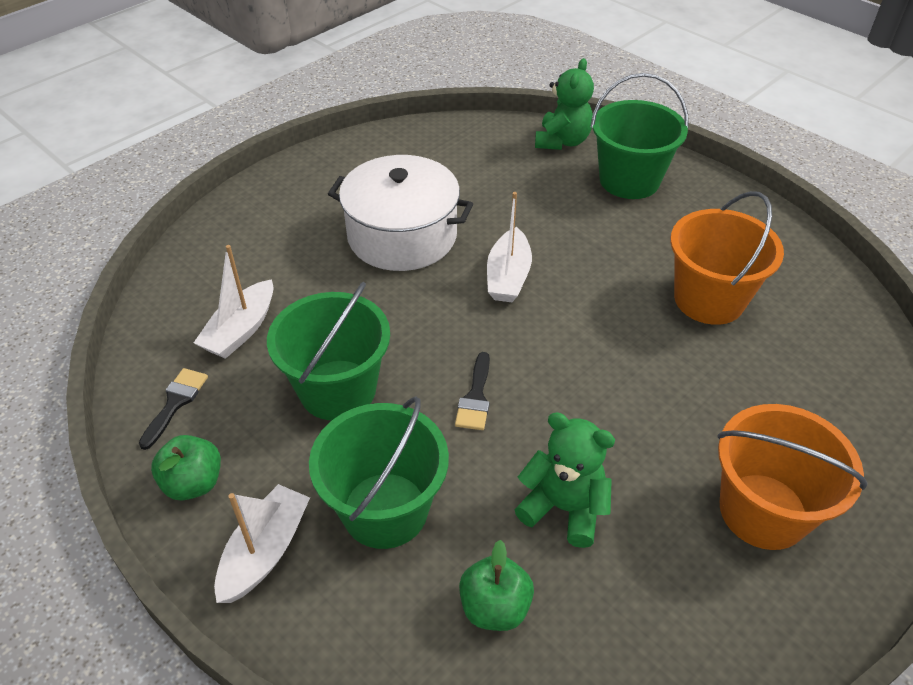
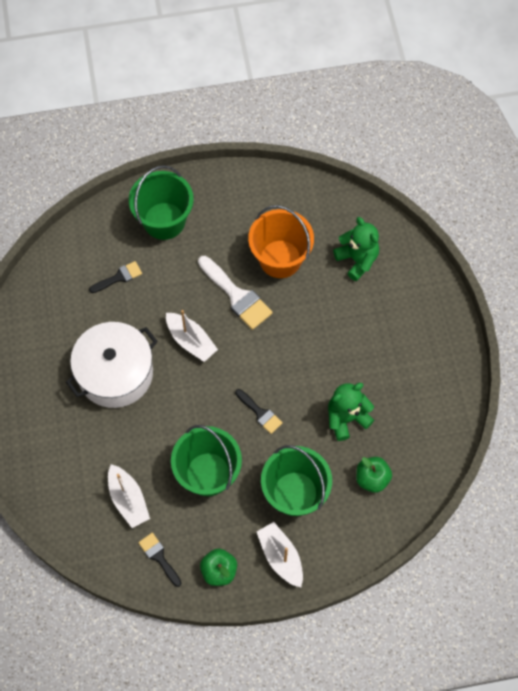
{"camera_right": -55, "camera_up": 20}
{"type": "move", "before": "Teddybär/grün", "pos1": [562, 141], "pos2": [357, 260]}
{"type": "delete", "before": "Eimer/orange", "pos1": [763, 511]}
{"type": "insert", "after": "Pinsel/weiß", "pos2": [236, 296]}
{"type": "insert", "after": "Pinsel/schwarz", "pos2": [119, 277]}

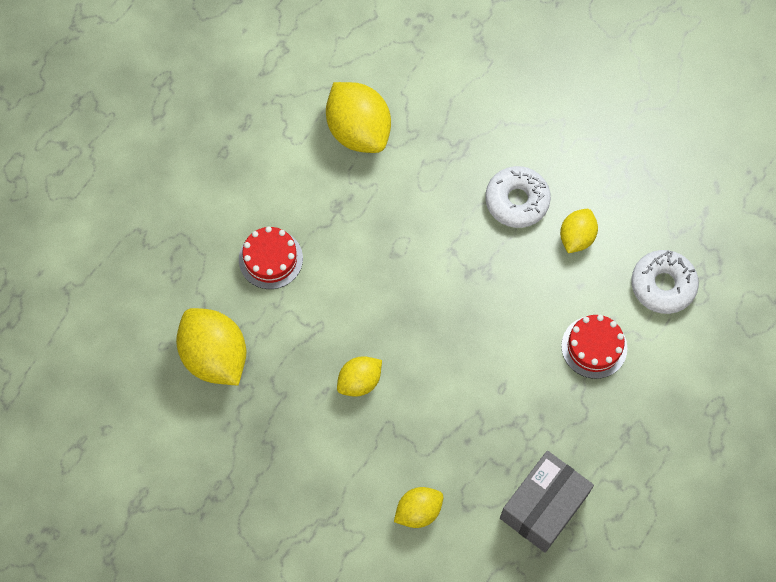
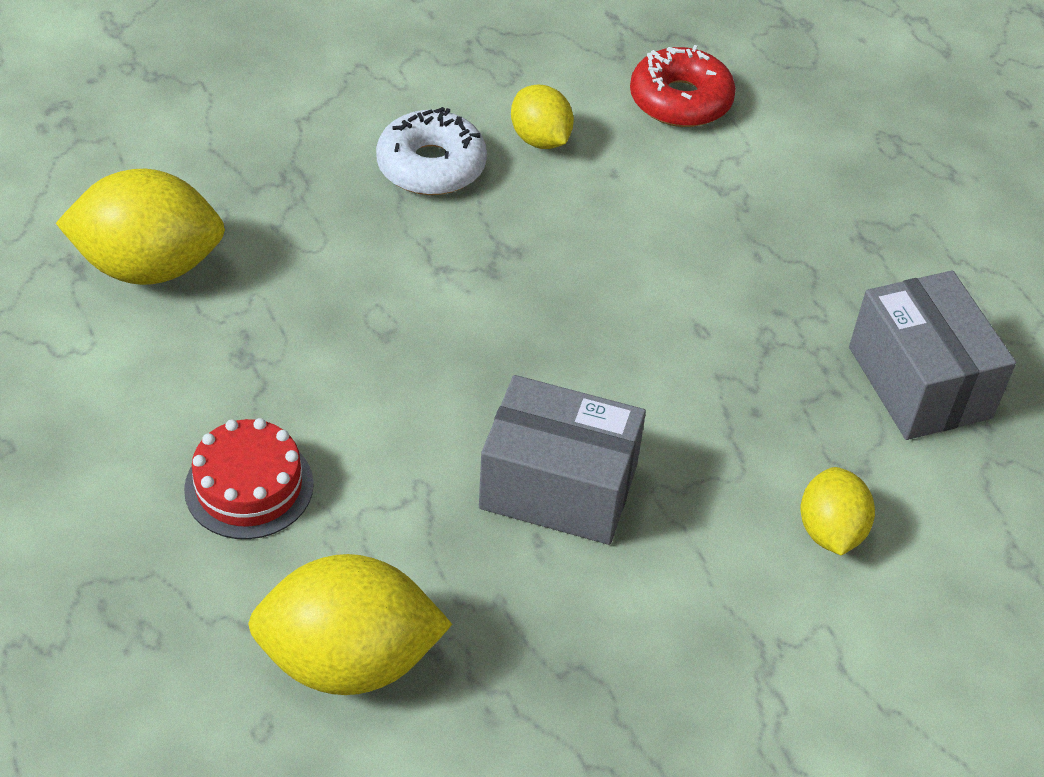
{"camera_right": -60, "camera_up": -20}
{"type": "recolor", "before": "Donut/weiß", "after": "Donut/rot", "pos1": [663, 285], "pos2": [680, 100]}
{"type": "delete", "before": "Kuchen/rot", "pos1": [594, 347]}
{"type": "replace", "before": "Zitrone/gelb", "after": "Schachtel/grau", "pos1": [359, 381], "pos2": [558, 487]}

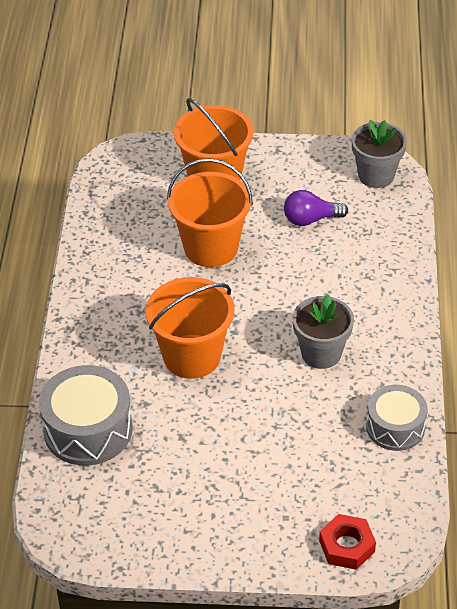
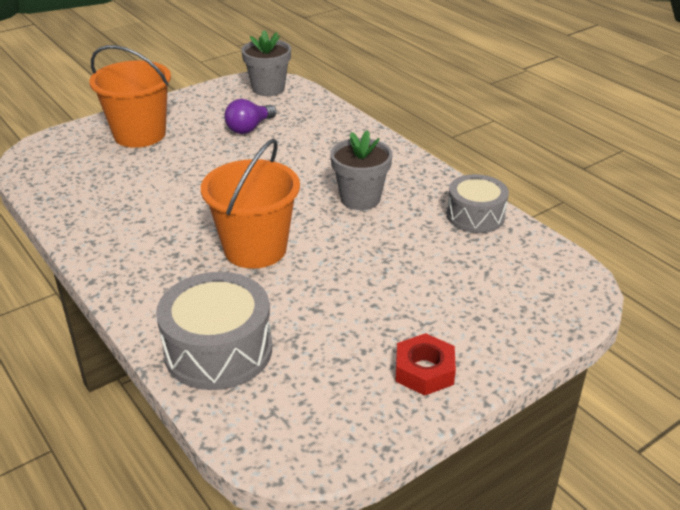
{"camera_right": -40, "camera_up": -10}
{"type": "delete", "before": "Eimer/orange", "pos1": [211, 247]}
{"type": "move", "before": "Sechskantmutter/rot", "pos1": [347, 546], "pos2": [424, 371]}

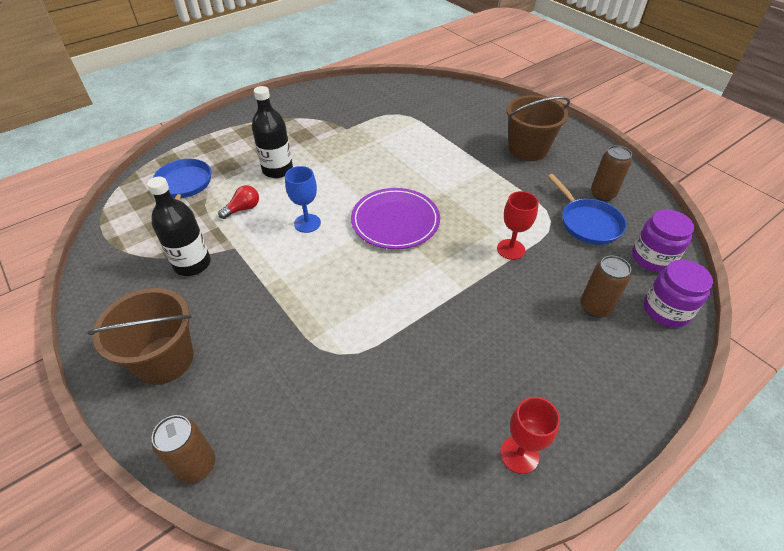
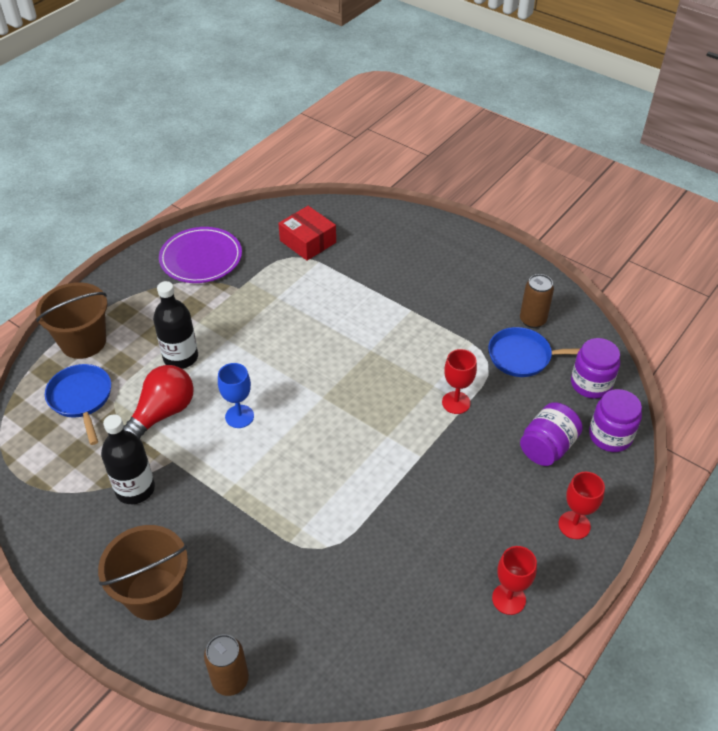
{"camera_right": -15, "camera_up": 0}
{"type": "move", "before": "Eimer/braun", "pos1": [528, 149], "pos2": [83, 342]}
{"type": "rotate", "before": "Pfanne/blau", "pos1": [587, 222], "pos2": [524, 357], "turn": 135}
{"type": "resize", "before": "Glühbirne/rot", "pos1": [243, 209], "pos2": [162, 414], "scale": 1.88}
{"type": "move", "before": "Teller/lila", "pos1": [395, 221], "pos2": [201, 258]}
{"type": "replace", "before": "Dose/braun", "after": "Einmachglas/lila", "pos1": [595, 307], "pos2": [547, 447]}
{"type": "insert", "after": "Schachtel/rot", "pos2": [308, 241]}
{"type": "insert", "after": "Kelch/rot", "pos2": [574, 525]}

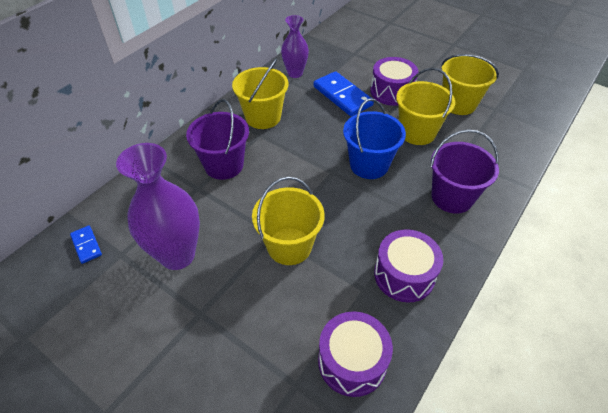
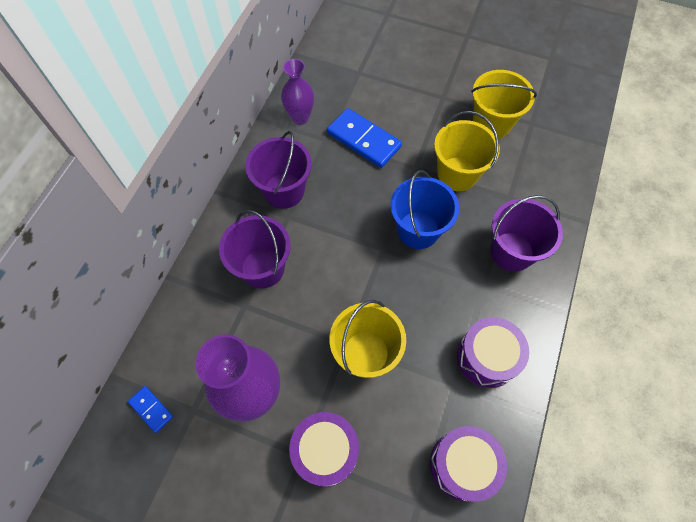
{"camera_right": -15, "camera_up": 15}
{"type": "move", "before": "Trommel/lila", "pos1": [391, 92], "pos2": [325, 451]}
{"type": "recolor", "before": "Eimer/gelb", "after": "Eimer/lila", "pos1": [263, 117], "pos2": [284, 191]}

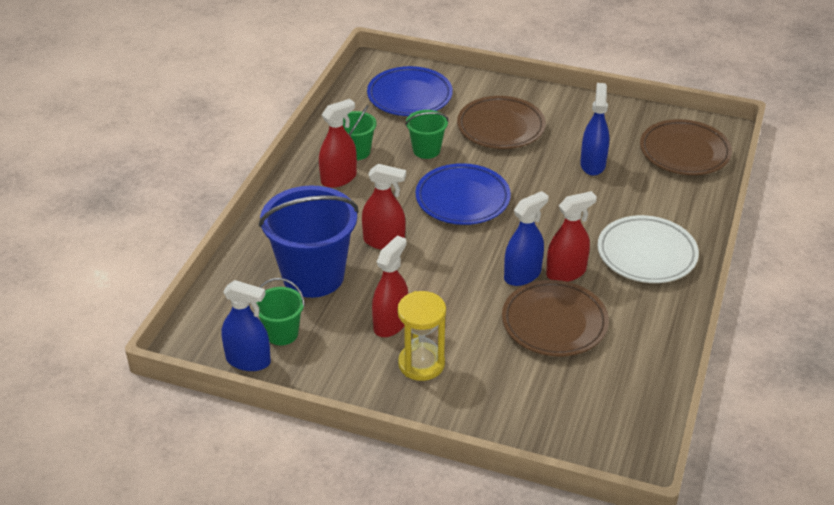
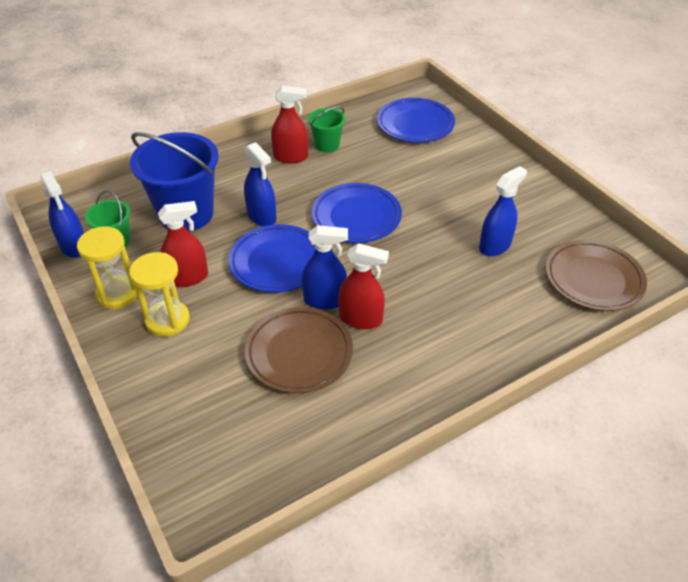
{"camera_right": 40, "camera_up": 5}
{"type": "delete", "before": "Teller/braun", "pos1": [501, 127]}
{"type": "delete", "before": "Eimer/grün", "pos1": [426, 150]}
{"type": "recolor", "before": "Sprühflasche/rot", "after": "Sprühflasche/blau", "pos1": [384, 241], "pos2": [262, 217]}
{"type": "delete", "before": "Teller/weiß", "pos1": [646, 254]}
{"type": "insert", "after": "Teller/blau", "pos2": [277, 262]}
{"type": "insert", "after": "Sanduhr/gelb", "pos2": [118, 294]}

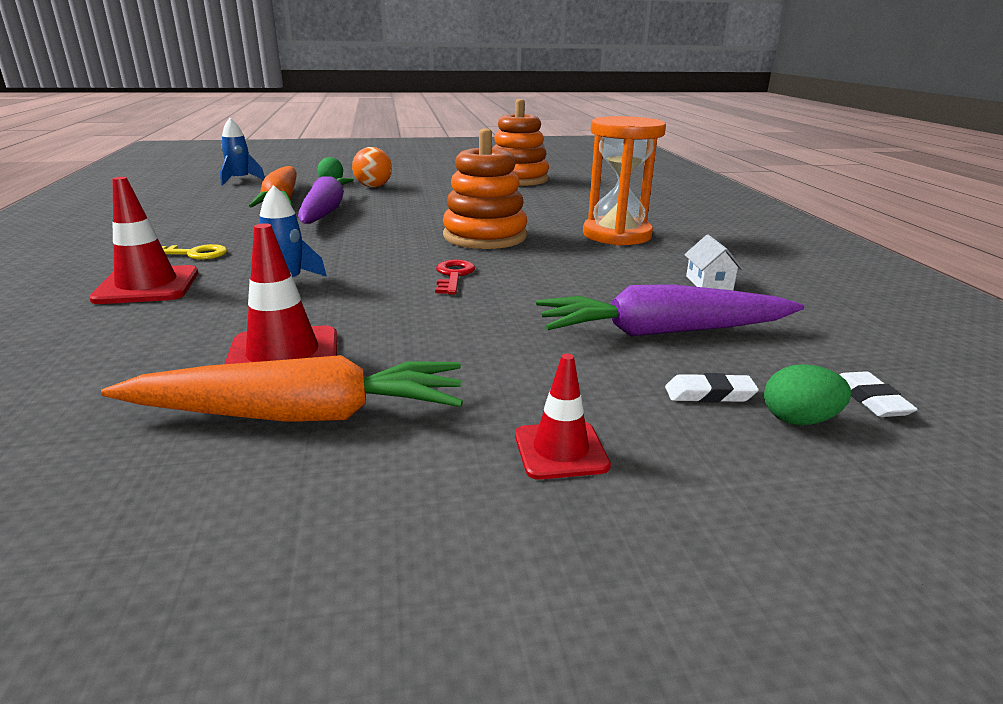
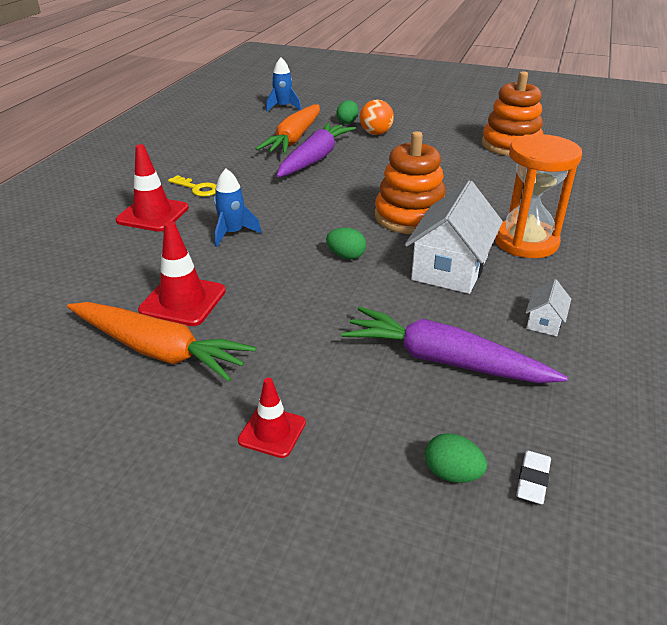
{"camera_right": 30, "camera_up": 10}
{"type": "replace", "before": "Schlüssel/rot", "after": "Ei/grün", "pos1": [453, 276], "pos2": [346, 256]}
{"type": "delete", "before": "Radiergummi/weiß", "pos1": [709, 394]}
{"type": "insert", "after": "Haus/weiß", "pos2": [450, 268]}

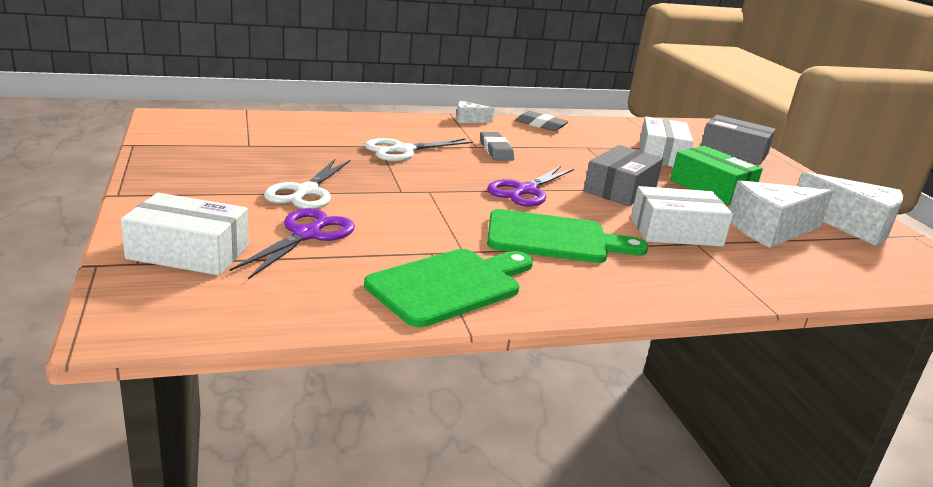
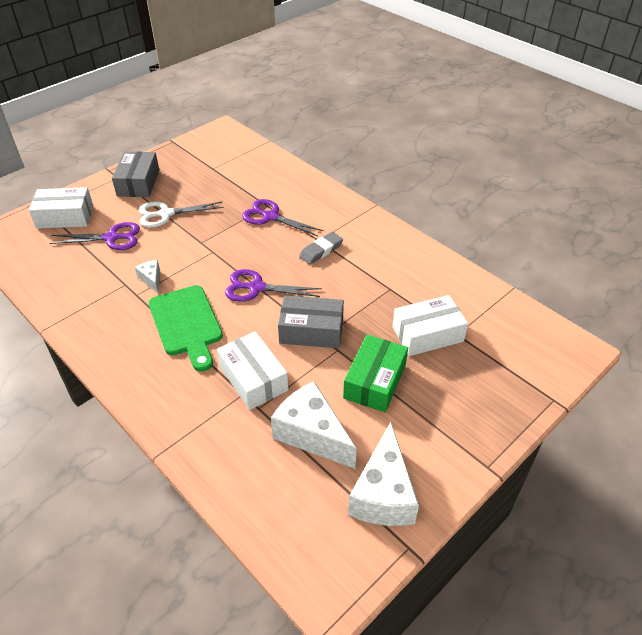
{"camera_right": 65, "camera_up": 20}
{"type": "move", "before": "Käse/weiß", "pos1": [469, 120], "pos2": [151, 279]}
{"type": "delete", "before": "Radiergummi/grau", "pos1": [541, 125]}
{"type": "move", "before": "Schachtel/grau", "pos1": [734, 151], "pos2": [138, 183]}
{"type": "recolor", "before": "Schere/weiß", "after": "Schere/lila", "pos1": [403, 150], "pos2": [270, 217]}
{"type": "rotate", "before": "Schachtel/weiß", "pos1": [188, 252], "pos2": [65, 217], "turn": -75}
{"type": "delete", "before": "Schneidebrett/grün", "pos1": [449, 285]}

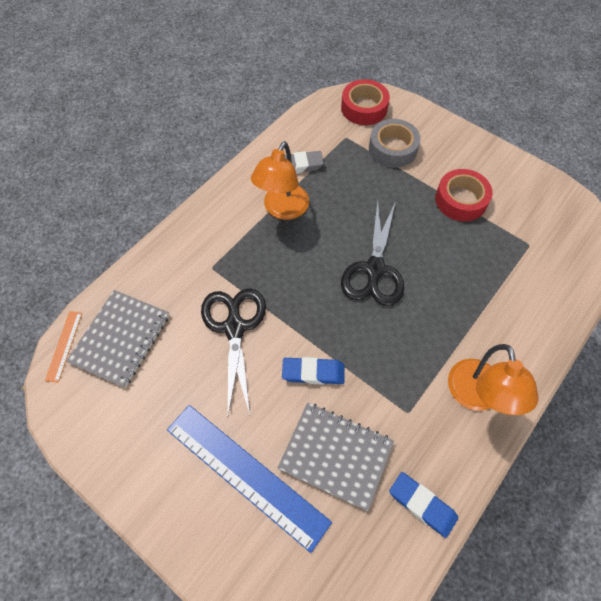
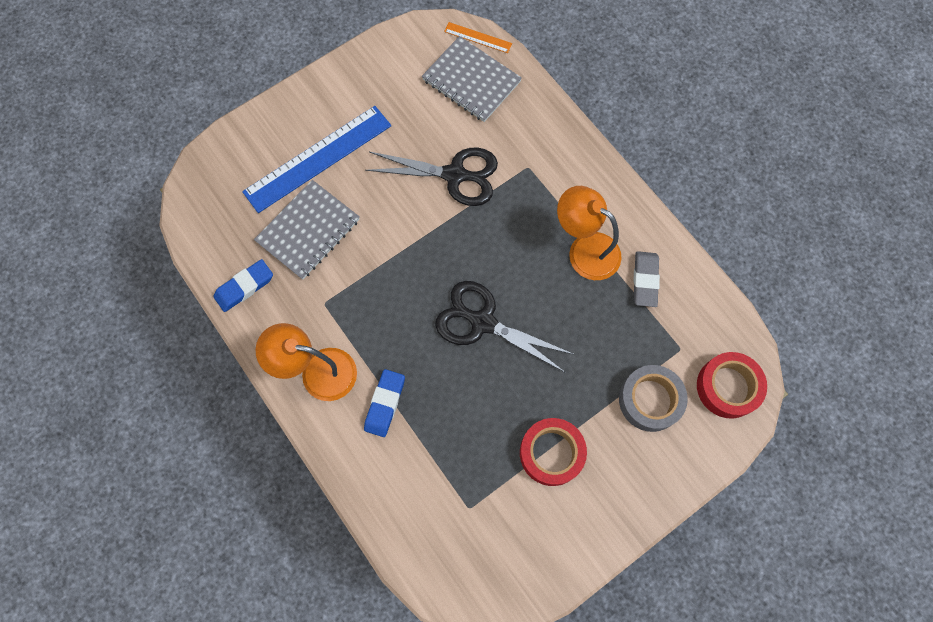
{"camera_right": 105, "camera_up": 10}
{"type": "move", "before": "Radiergummi/blau", "pos1": [313, 372], "pos2": [385, 404]}

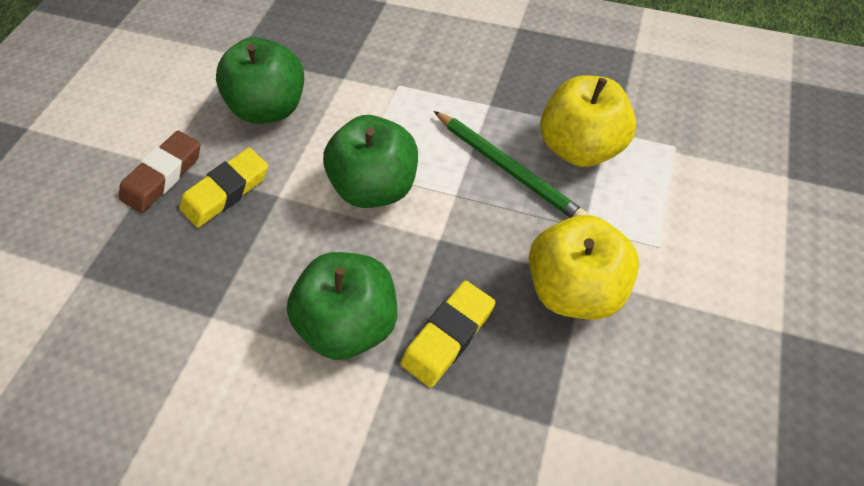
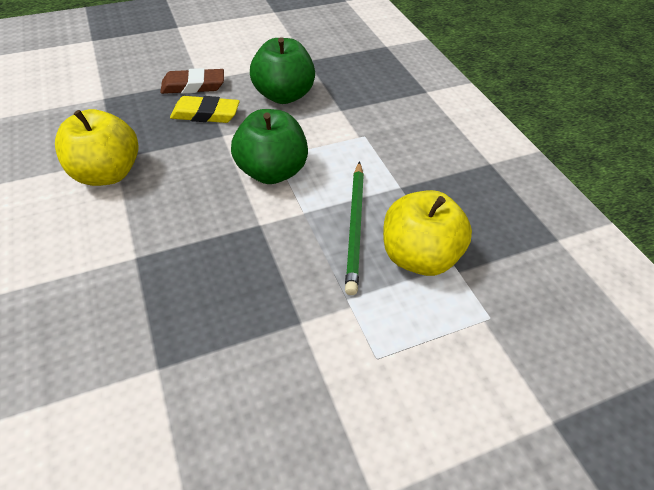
{"camera_right": 45, "camera_up": -10}
{"type": "move", "before": "Apfel/gelb", "pos1": [574, 287], "pos2": [107, 173]}
{"type": "delete", "before": "Apfel/grün", "pos1": [351, 322]}
{"type": "delete", "before": "Radiergummi/gelb", "pos1": [448, 335]}

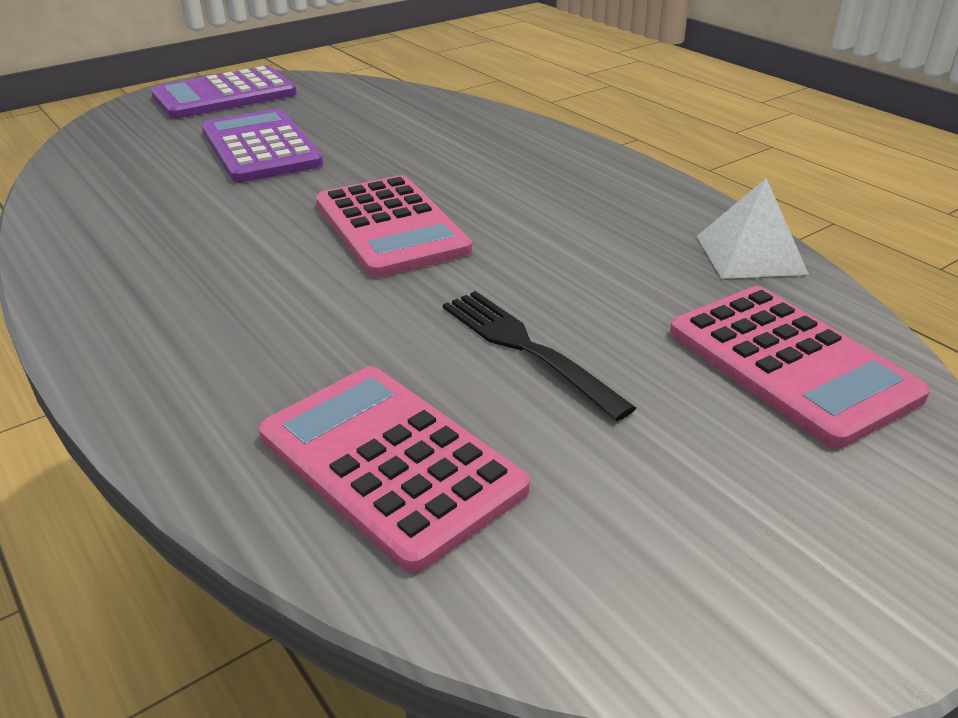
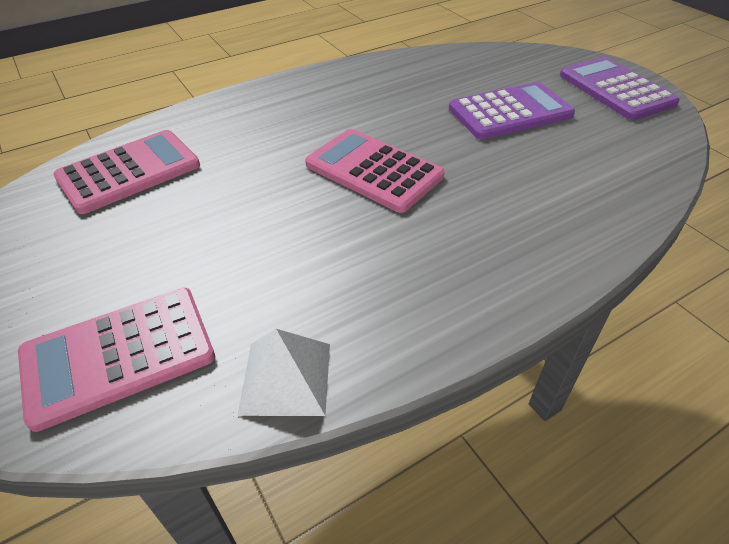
{"camera_right": 95, "camera_up": 10}
{"type": "rotate", "before": "Taschenrechner/rosa", "pos1": [391, 227], "pos2": [373, 171], "turn": 60}
{"type": "delete", "before": "Gabel/schwarz", "pos1": [527, 348]}

